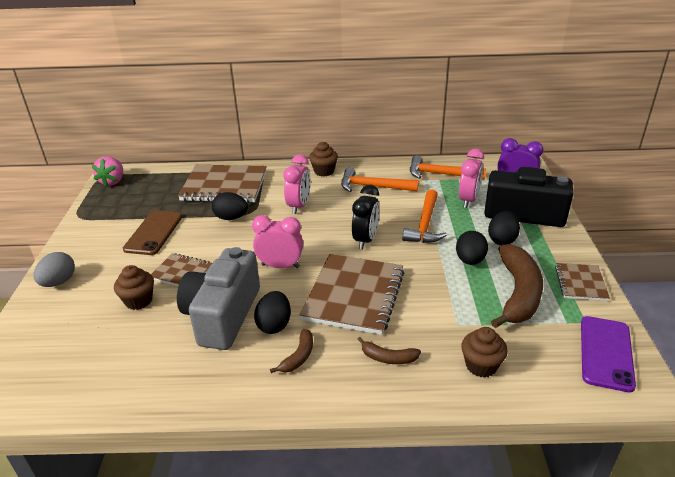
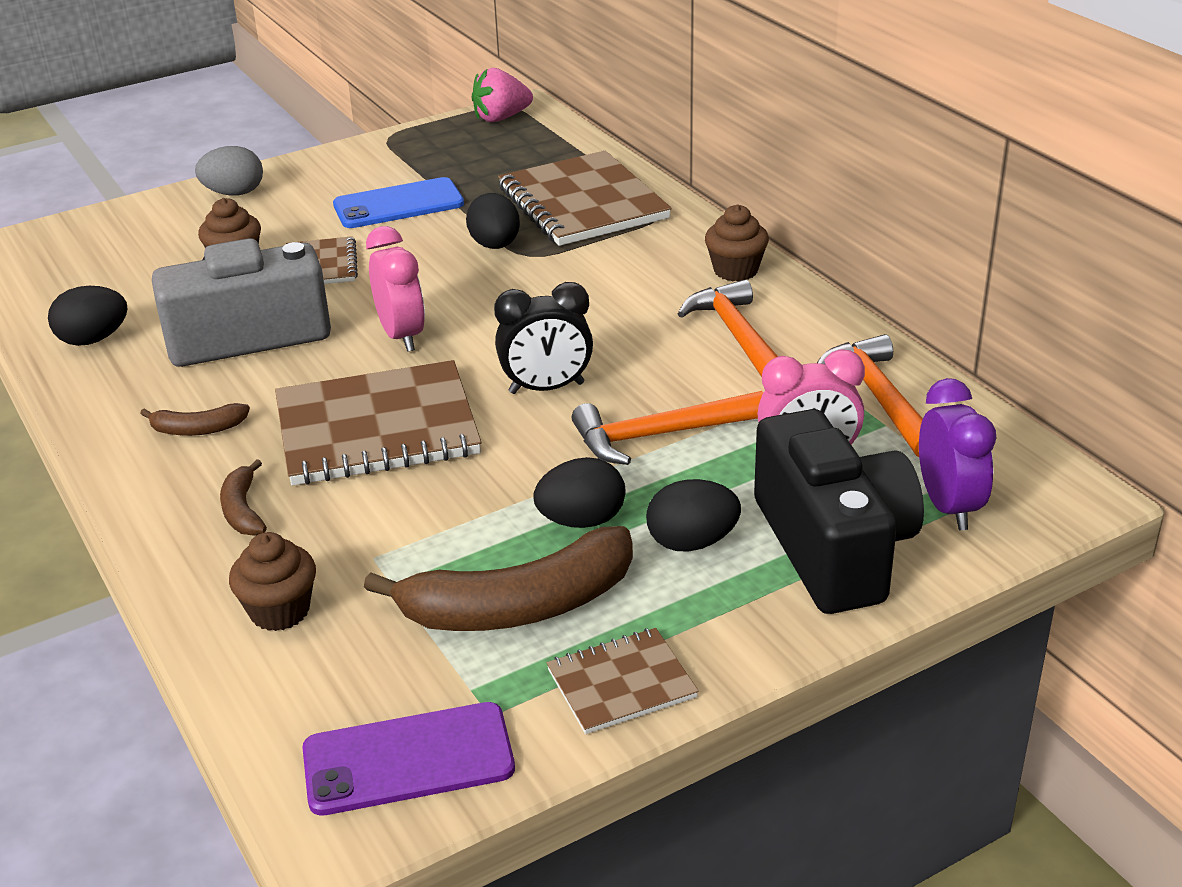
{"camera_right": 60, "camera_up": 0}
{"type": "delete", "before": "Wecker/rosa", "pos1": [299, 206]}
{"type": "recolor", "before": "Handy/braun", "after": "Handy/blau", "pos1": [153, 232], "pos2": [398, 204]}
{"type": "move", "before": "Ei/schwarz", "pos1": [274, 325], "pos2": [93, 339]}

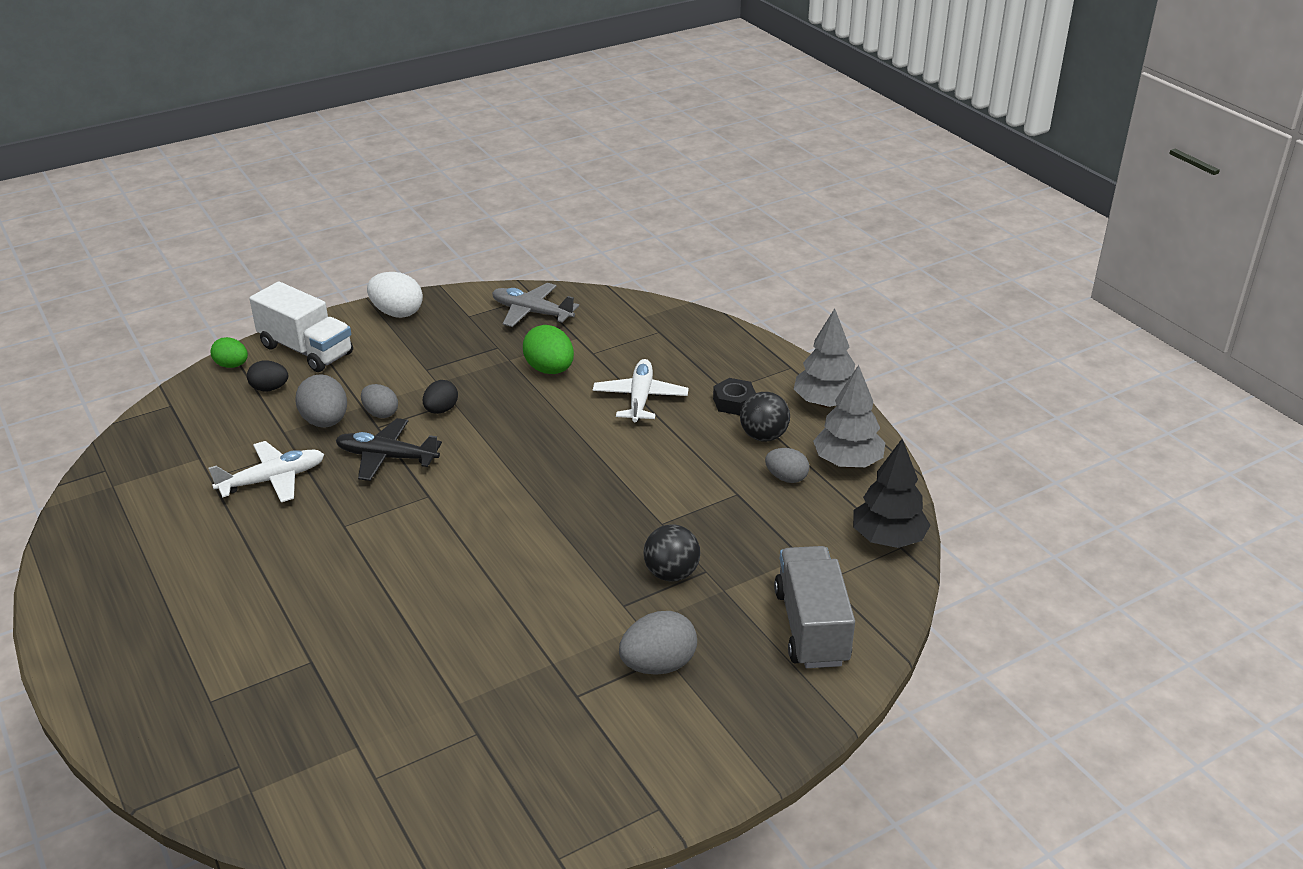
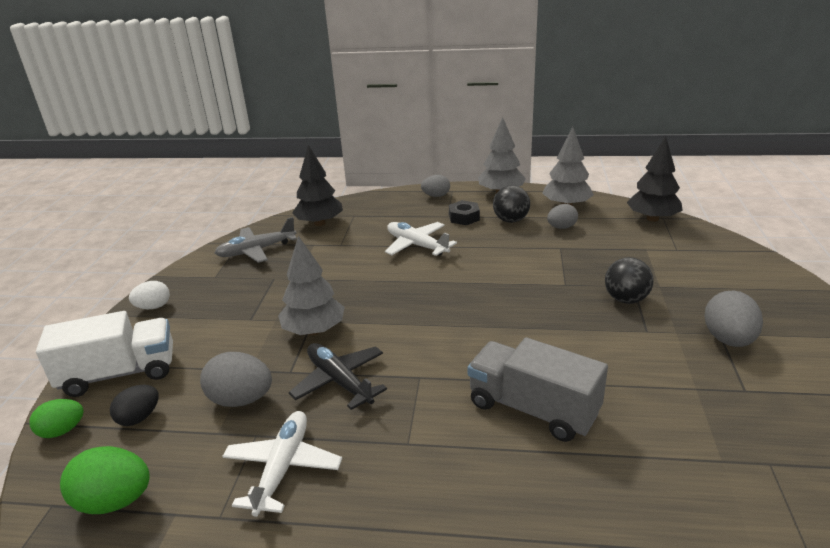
{"camera_right": -50, "camera_up": -5}
{"type": "resize", "before": "Ei/weiß", "pos1": [397, 313], "pos2": [153, 307], "scale": 0.65}
{"type": "move", "before": "Ei/grün", "pos1": [550, 370], "pos2": [115, 501]}
{"type": "replace", "before": "Ei/schwarz", "after": "Baum/grau", "pos1": [441, 410], "pos2": [314, 330]}
{"type": "move", "before": "Ei/grau", "pos1": [381, 413], "pos2": [436, 196]}
{"type": "rotate", "before": "Flugzeug/schwarz", "pos1": [386, 457], "pos2": [339, 381], "turn": 90}
{"type": "move", "before": "Lastwagen/grau", "pos1": [811, 627], "pos2": [533, 409]}
{"type": "insert", "after": "Baum/schwarz", "pos2": [320, 223]}

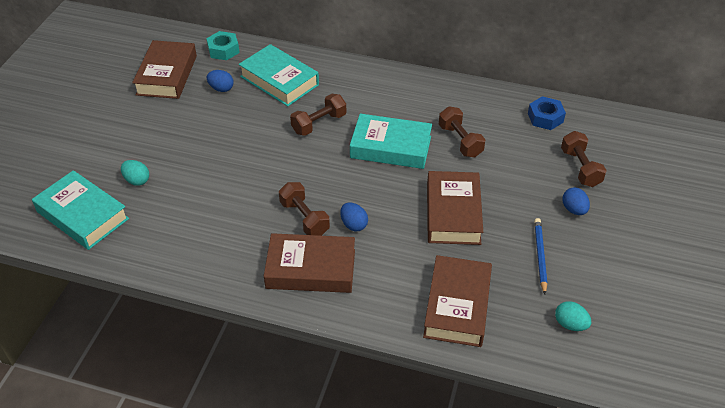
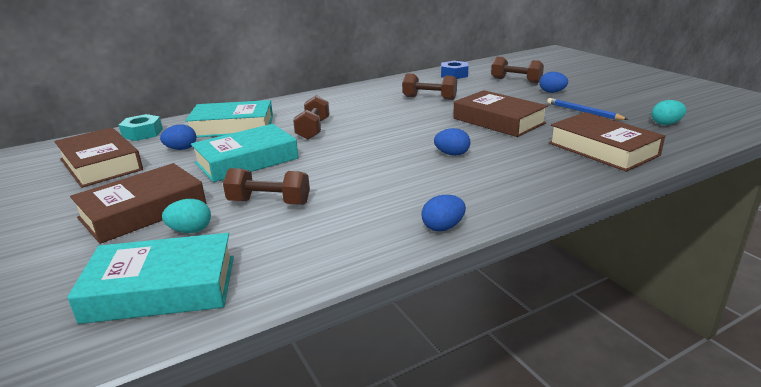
{"camera_right": -45, "camera_up": -20}
{"type": "move", "before": "Buch/türkis", "pos1": [391, 147], "pos2": [246, 160]}
{"type": "move", "before": "Hantel/braun", "pos1": [304, 218], "pos2": [269, 202]}
{"type": "move", "before": "Buch/braun", "pos1": [311, 269], "pos2": [143, 211]}
{"type": "insert", "after": "Ei/blau", "pos2": [443, 227]}

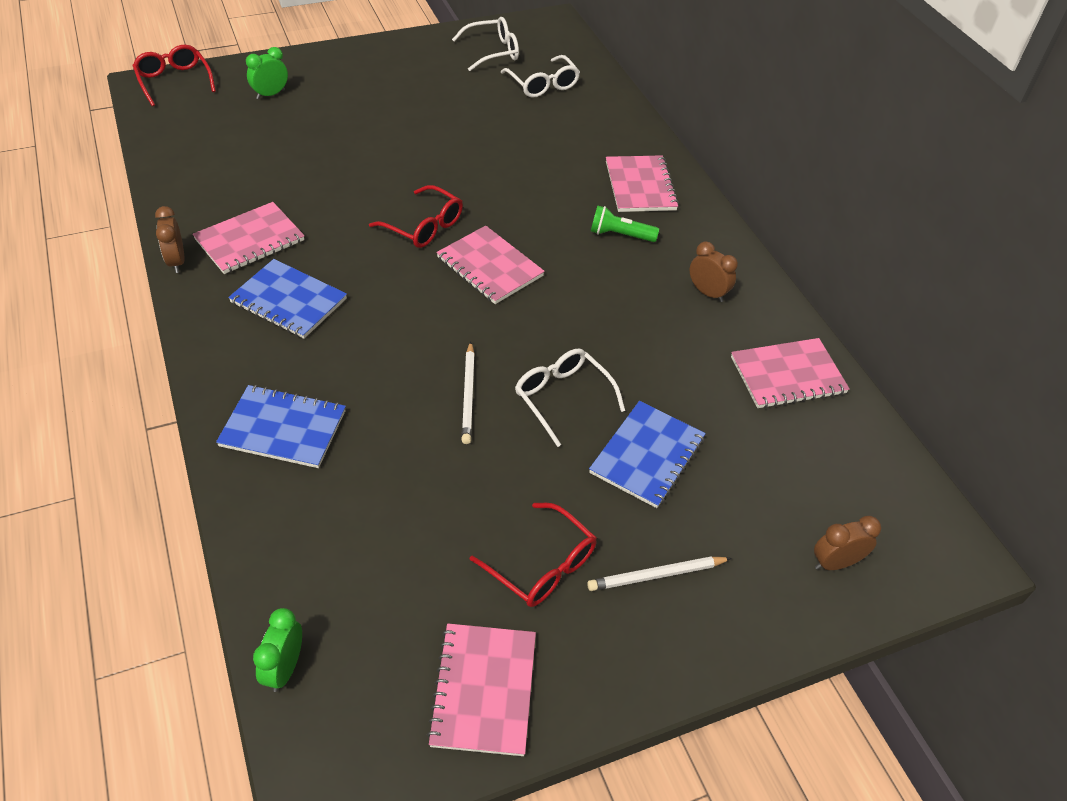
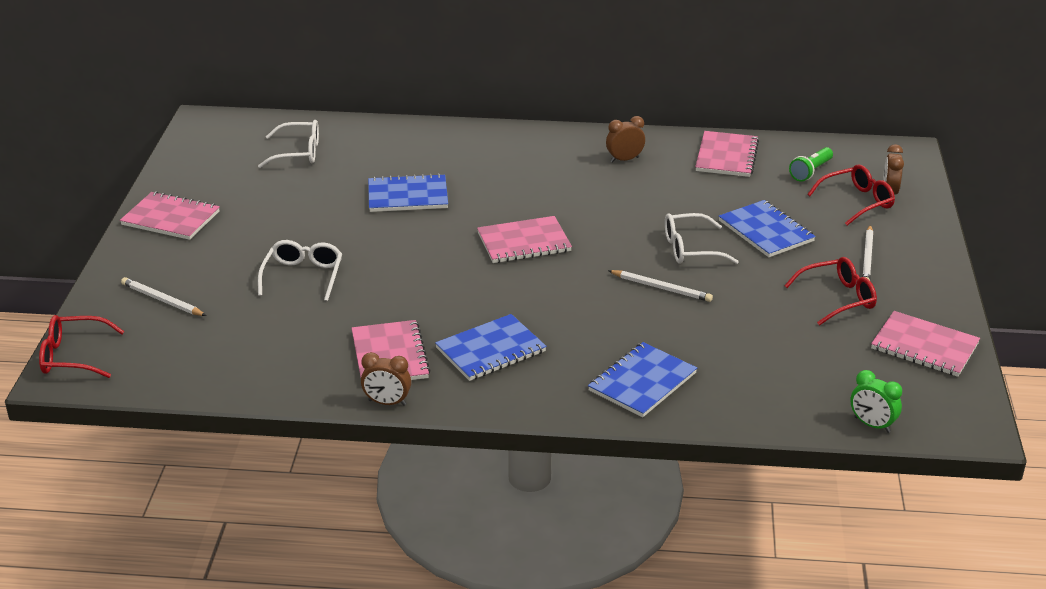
{"camera_right": -60, "camera_up": -15}
{"type": "move", "before": "Brille/weiß", "pos1": [493, 52], "pos2": [303, 276]}
{"type": "replace", "before": "Wecker/grün", "after": "Bleistift/weiß", "pos1": [270, 94], "pos2": [162, 300]}
{"type": "move", "before": "Notizbuch/rosa", "pos1": [640, 186], "pos2": [171, 218]}
{"type": "move", "before": "Brille/rot", "pos1": [424, 226], "pos2": [857, 202]}
{"type": "move", "before": "Taschenlampe/grün", "pos1": [620, 235], "pos2": [810, 172]}
{"type": "insert", "after": "Notizbuch/blau", "pos2": [408, 196]}

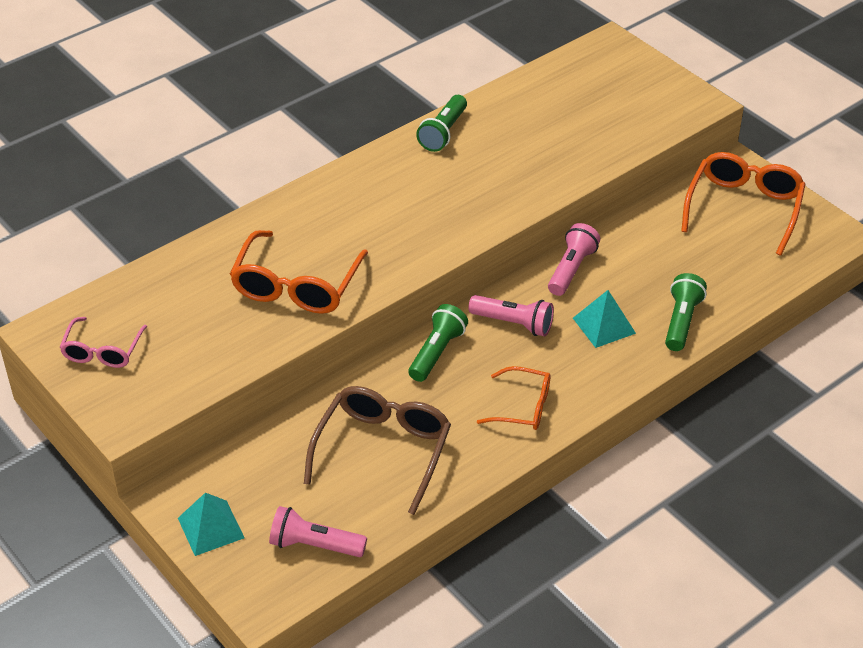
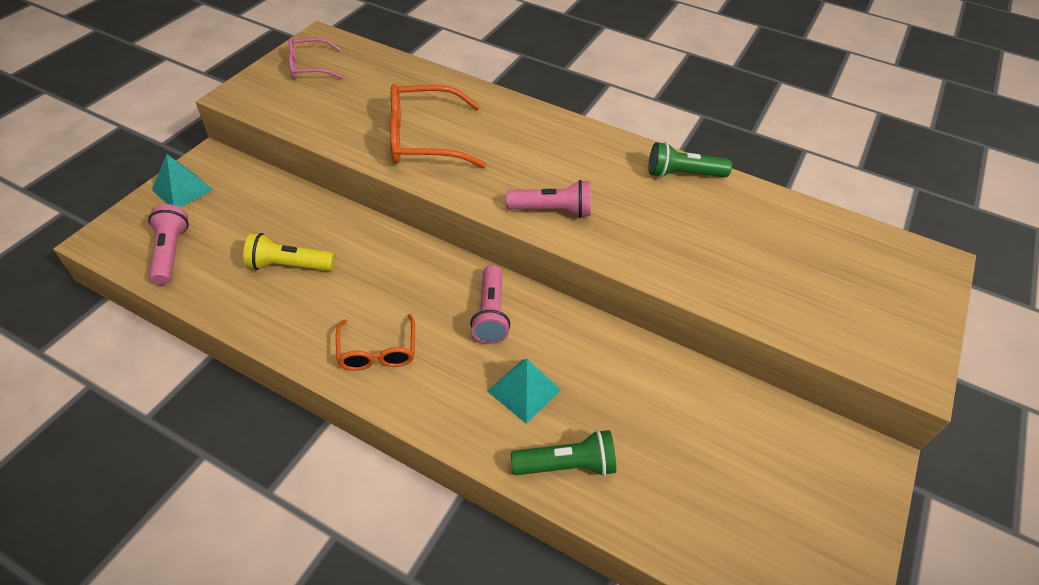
{"camera_right": 65, "camera_up": 5}
{"type": "delete", "before": "Brille/orange", "pos1": [743, 209]}
{"type": "move", "before": "Taschenlampe/rosa", "pos1": [571, 269], "pos2": [552, 210]}
{"type": "delete", "before": "Taschenlampe/grün", "pos1": [437, 352]}
{"type": "replace", "before": "Brille/braun", "after": "Taschenlampe/gelb", "pos1": [382, 452], "pos2": [289, 265]}

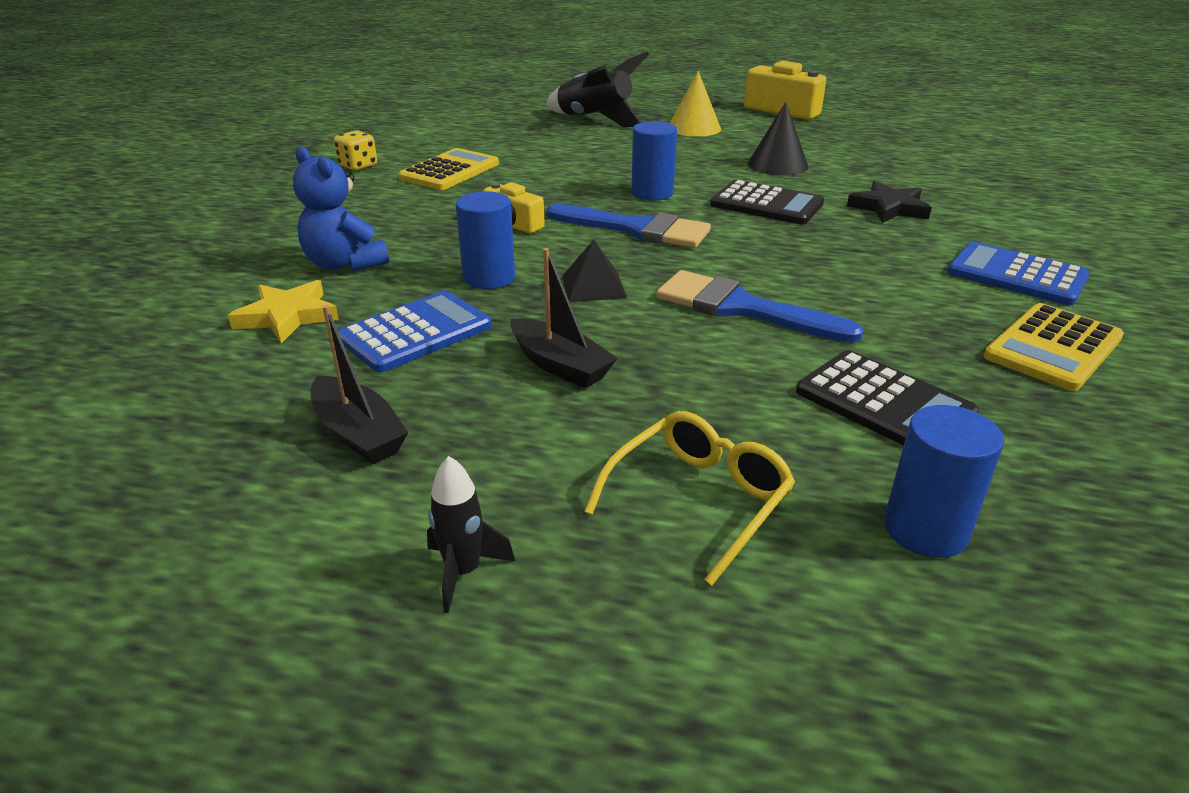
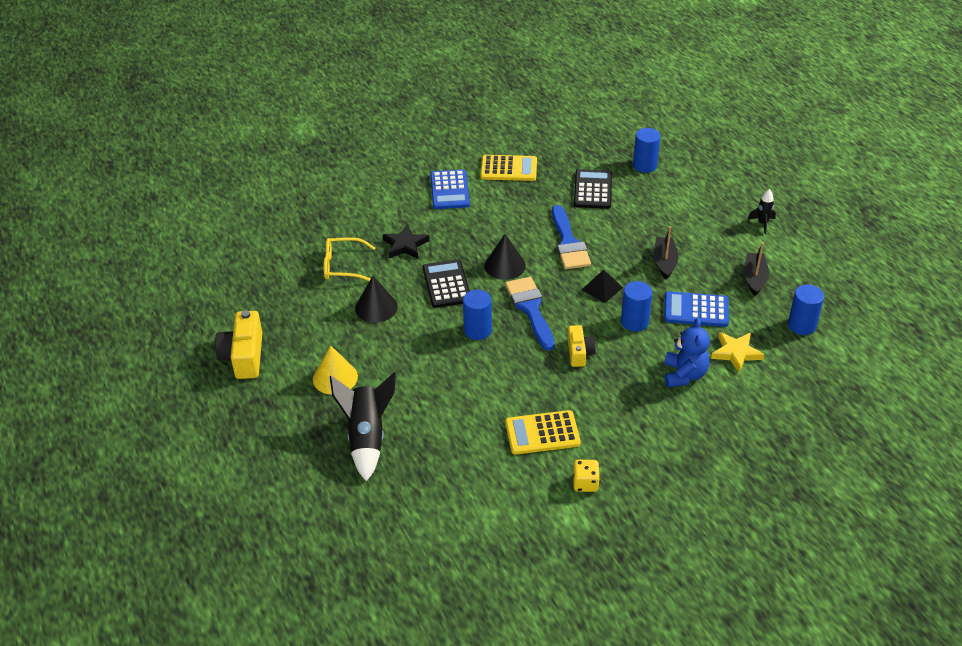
{"camera_right": -130, "camera_up": 10}
{"type": "move", "before": "Brille/gelb", "pos1": [698, 500], "pos2": [343, 266]}
{"type": "insert", "after": "Kegel/schwarz", "pos2": [505, 265]}
{"type": "insert", "after": "Vollzylinder/blau", "pos2": [801, 325]}

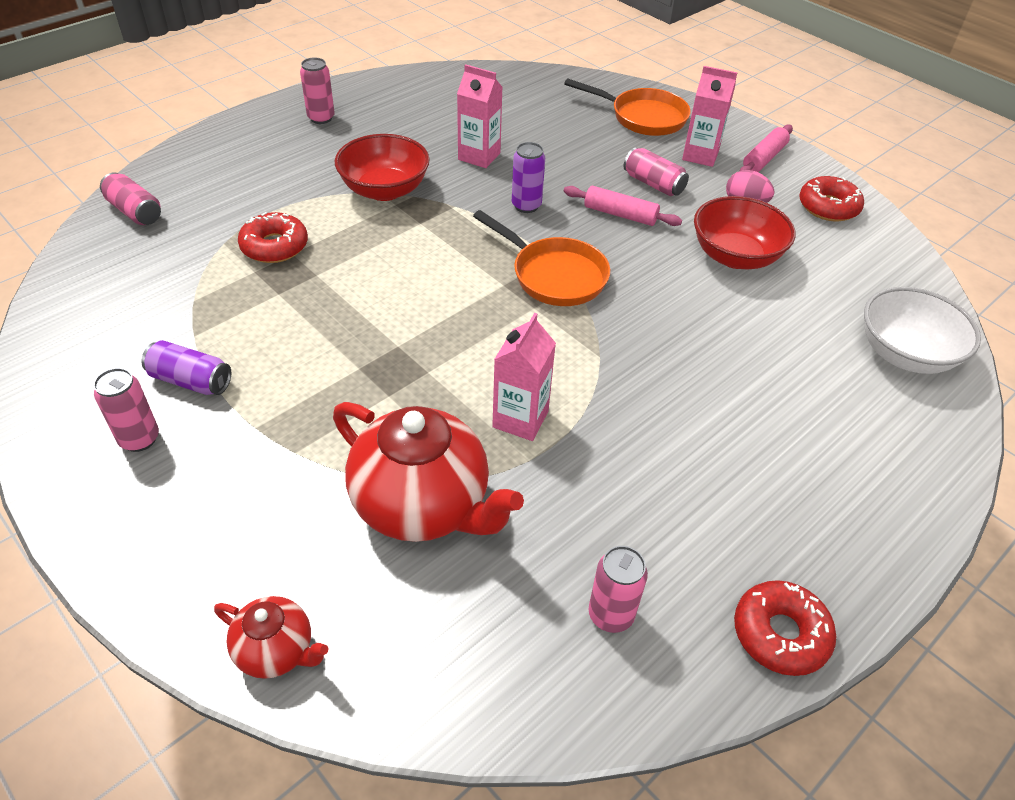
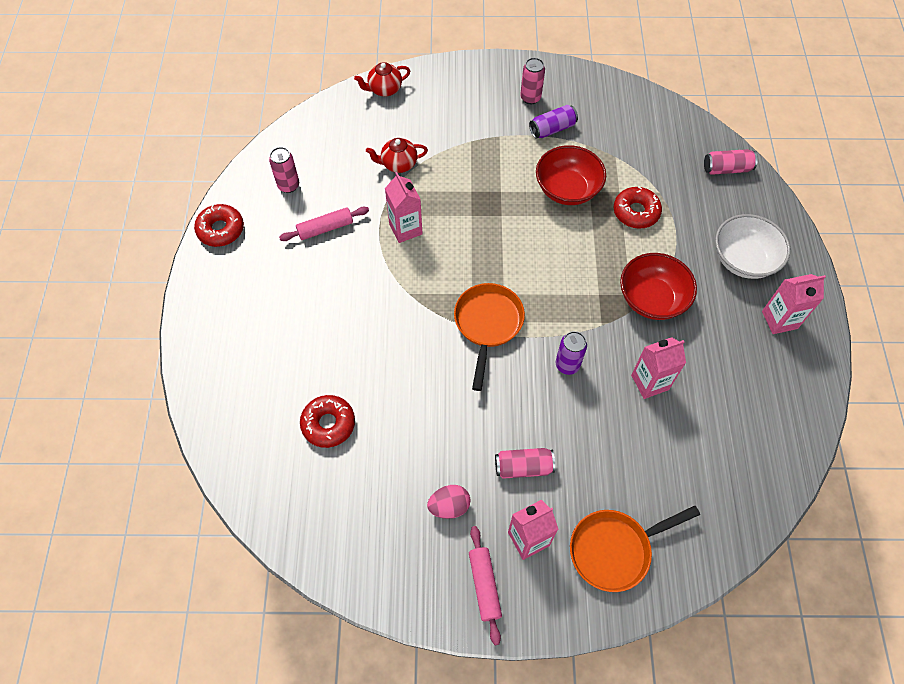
{"camera_right": 135, "camera_up": 15}
{"type": "replace", "before": "Dose/rosa", "after": "Getränkekarton/rosa", "pos1": [321, 118], "pos2": [779, 320]}
{"type": "move", "before": "Donut/rot", "pos1": [828, 207], "pos2": [328, 424]}
{"type": "move", "before": "Nudelholz/rosa", "pos1": [620, 214], "pos2": [325, 228]}
{"type": "move", "before": "Schüssel/rot", "pos1": [735, 256], "pos2": [567, 189]}
{"type": "rotate", "before": "Pfanne/orange", "pos1": [554, 275], "pos2": [487, 324], "turn": 105}
{"type": "move", "before": "Schüssel/weiß", "pos1": [905, 354], "pos2": [743, 259]}
{"type": "resize", "before": "Teekanne/rot", "pos1": [423, 505], "pos2": [398, 164], "scale": 0.51}

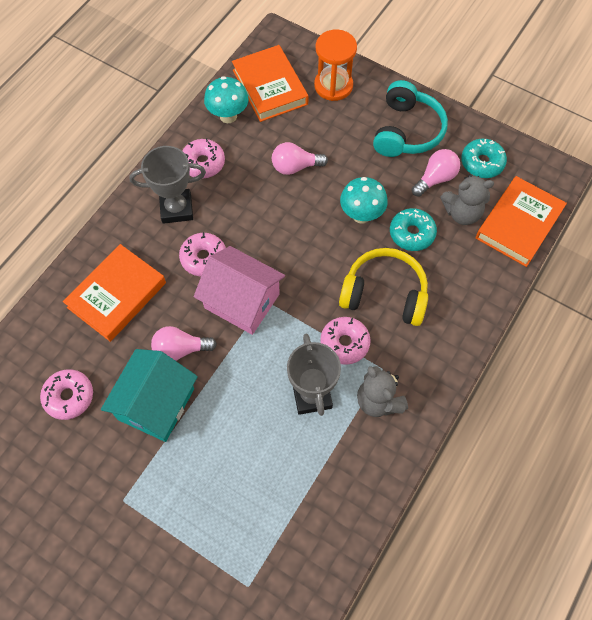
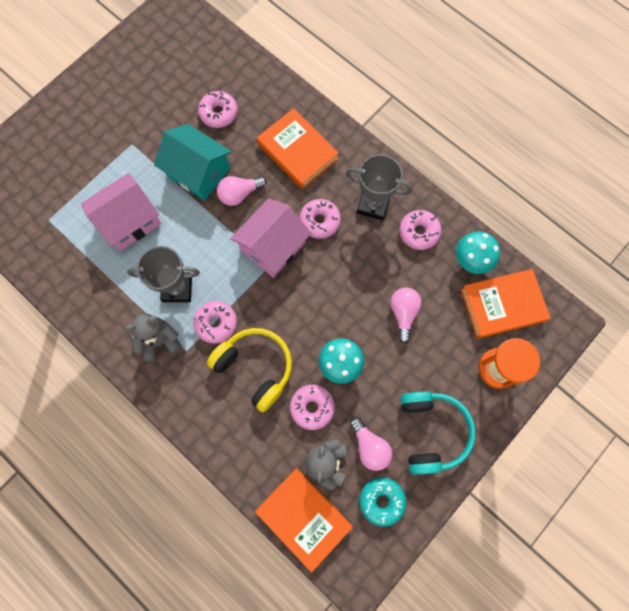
{"camera_right": 100, "camera_up": 10}
{"type": "rotate", "before": "Kopfhörer/türkis", "pos1": [407, 131], "pos2": [431, 431], "turn": -120}
{"type": "rotate", "before": "Pokal/grau", "pos1": [176, 209], "pos2": [373, 205], "turn": -75}
{"type": "recolor", "before": "Donut/türkis", "after": "Donut/rosa", "pos1": [412, 233], "pos2": [312, 407]}
{"type": "rotate", "before": "Kopfhörer/gelb", "pos1": [384, 294], "pos2": [255, 367], "turn": -75}
{"type": "rotate", "before": "Glühbirne/rosa", "pos1": [180, 349], "pos2": [239, 194], "turn": -120}
{"type": "insert", "after": "Haus/rosa", "pos2": [129, 221]}

